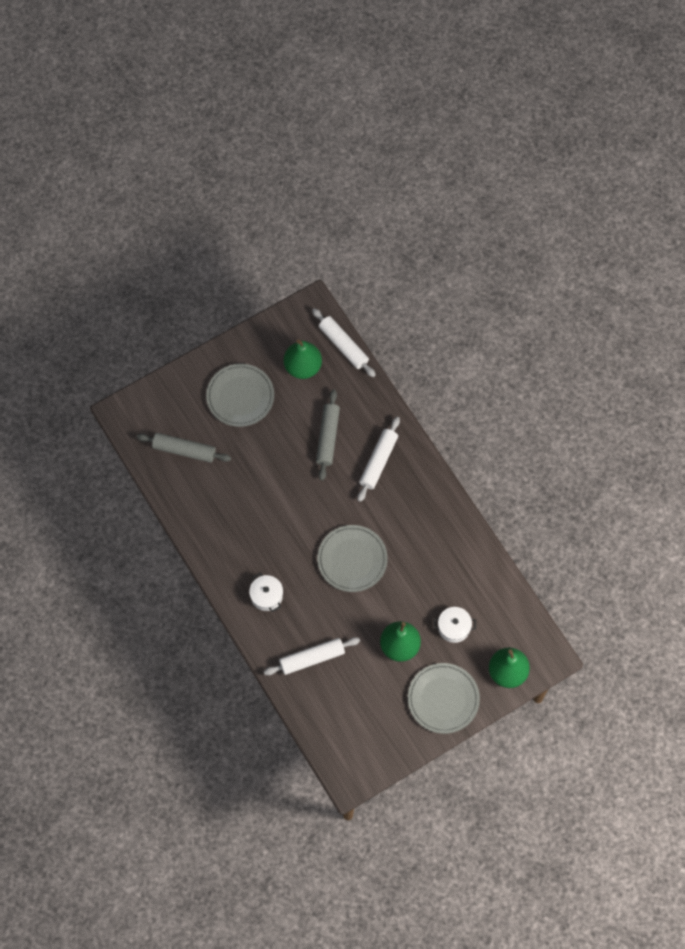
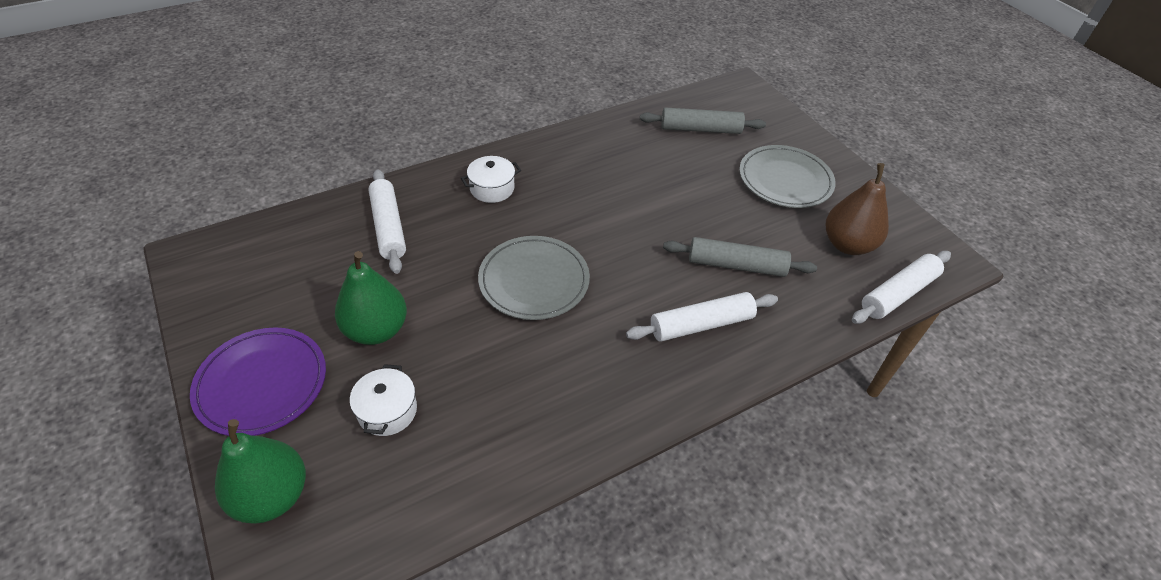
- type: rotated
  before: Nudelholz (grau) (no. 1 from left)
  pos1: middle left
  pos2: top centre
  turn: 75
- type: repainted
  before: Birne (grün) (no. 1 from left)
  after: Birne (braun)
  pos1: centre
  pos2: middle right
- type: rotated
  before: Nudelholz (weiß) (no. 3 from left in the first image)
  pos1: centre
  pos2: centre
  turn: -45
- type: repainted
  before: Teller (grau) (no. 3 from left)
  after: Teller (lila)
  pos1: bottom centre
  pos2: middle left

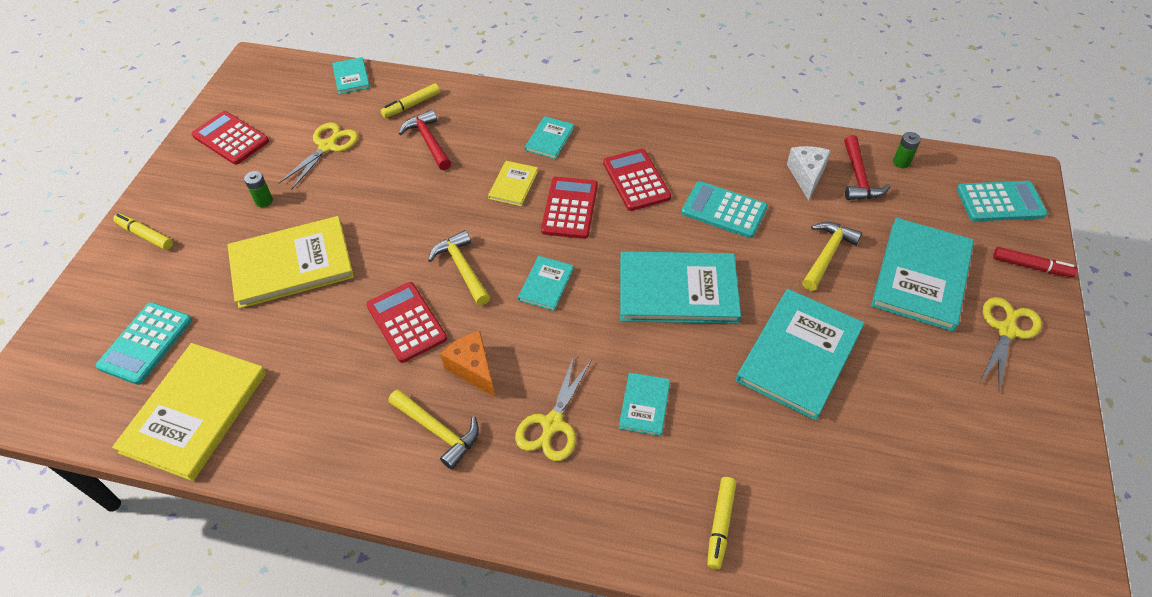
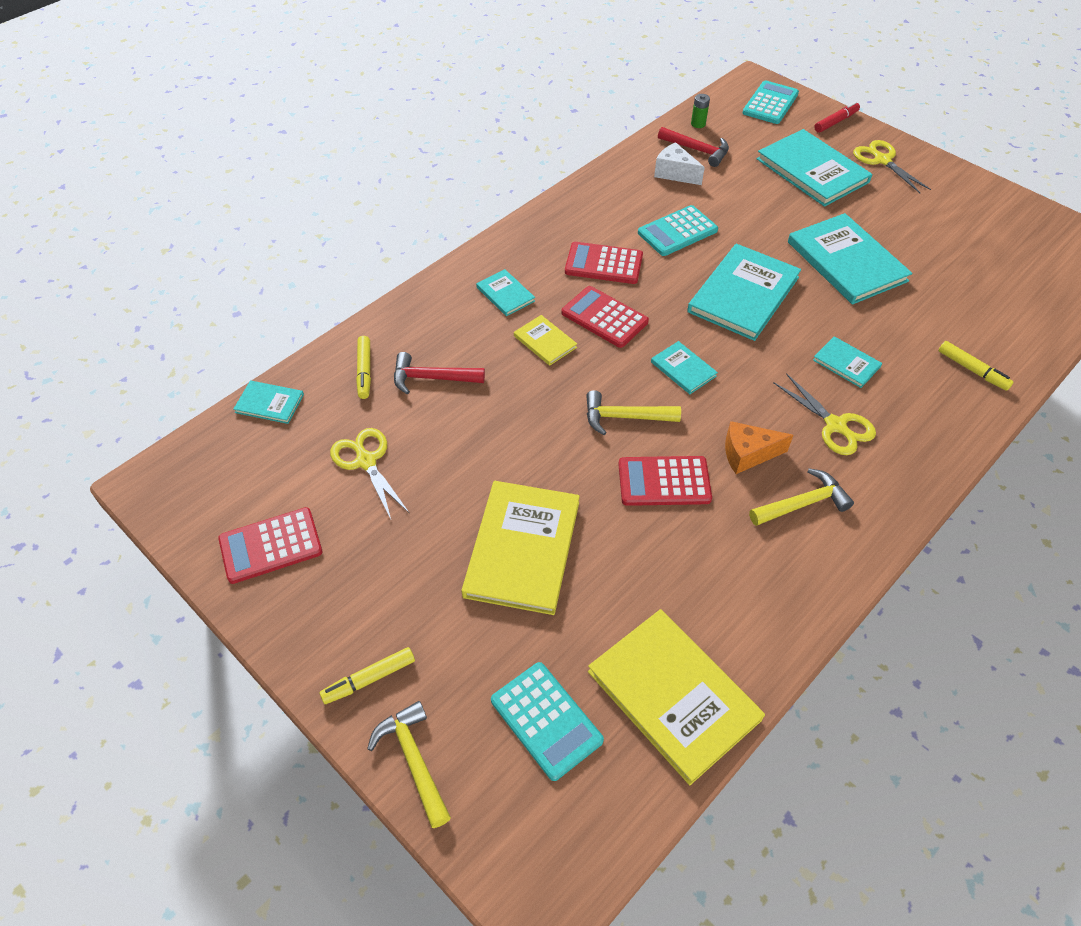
- type: gone
  before: Batterie (grün) (no. 1 from left)
  pos1: top left
- type: shifted
  before: Hammer (gelb) (no. 3 from left in the first image)
  after: Hammer (gelb) (no. 1 from left)
  pos1: middle right
  pos2: bottom centre

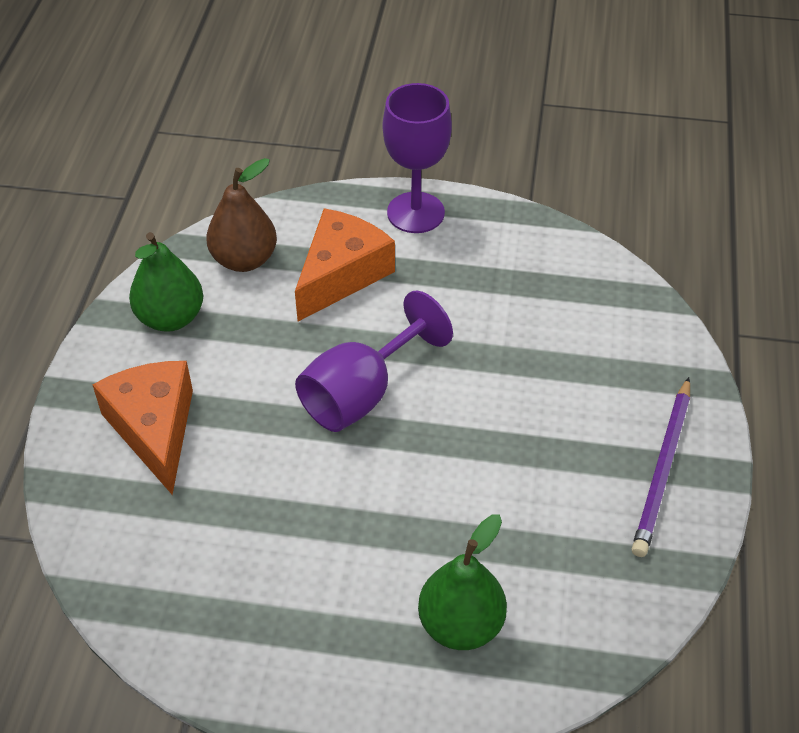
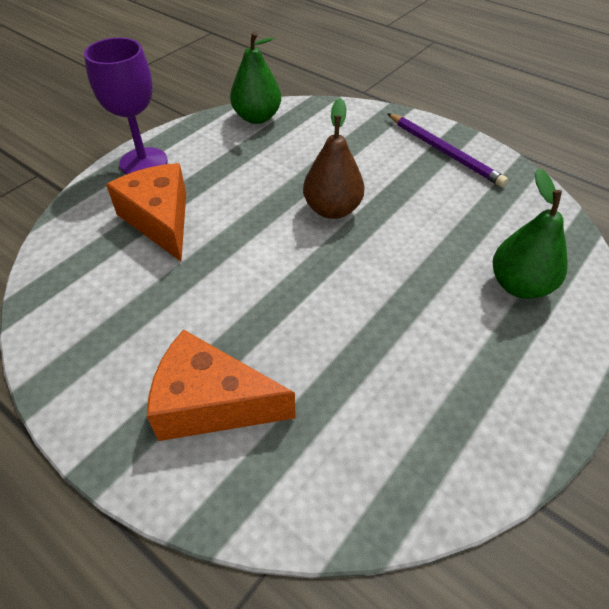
- type: shifted
  before: Birne (grün) (no. 1 from left)
  pos1: middle left
  pos2: top centre
- type: shifted
  before: Birne (braun)
  pos1: top left
  pos2: top centre
- type: gone
  before: Kelch (lila) (no. 1 from left)
  pos1: centre

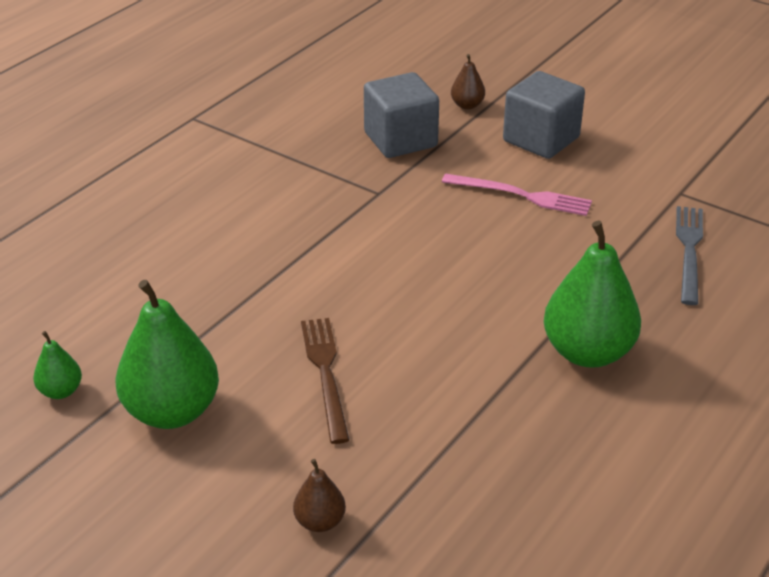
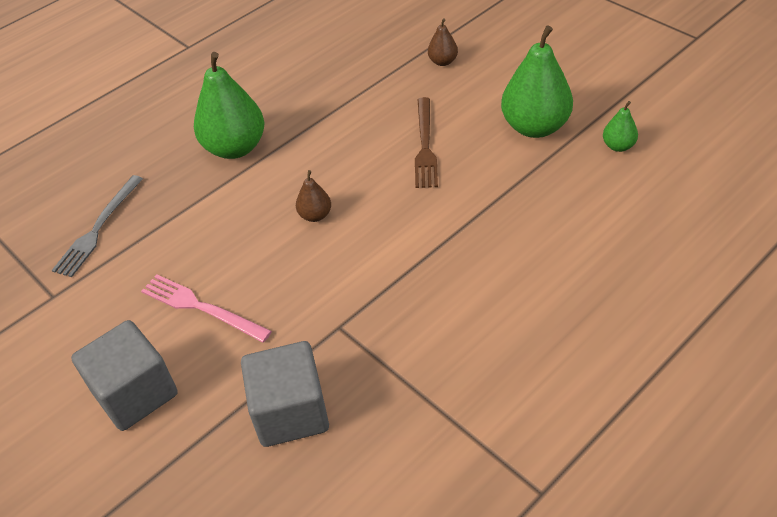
- type: shifted
  before: Birne (braun) (no. 2 from left in the first image)
  after: Birne (braun) (no. 1 from left)
  pos1: top centre
  pos2: centre

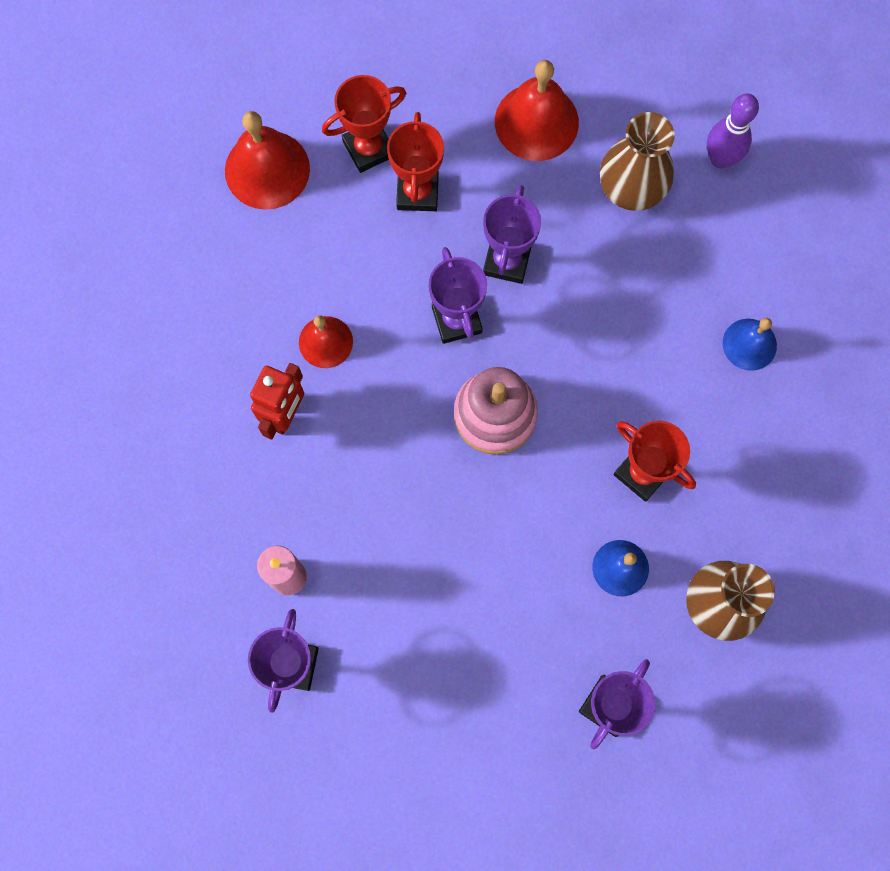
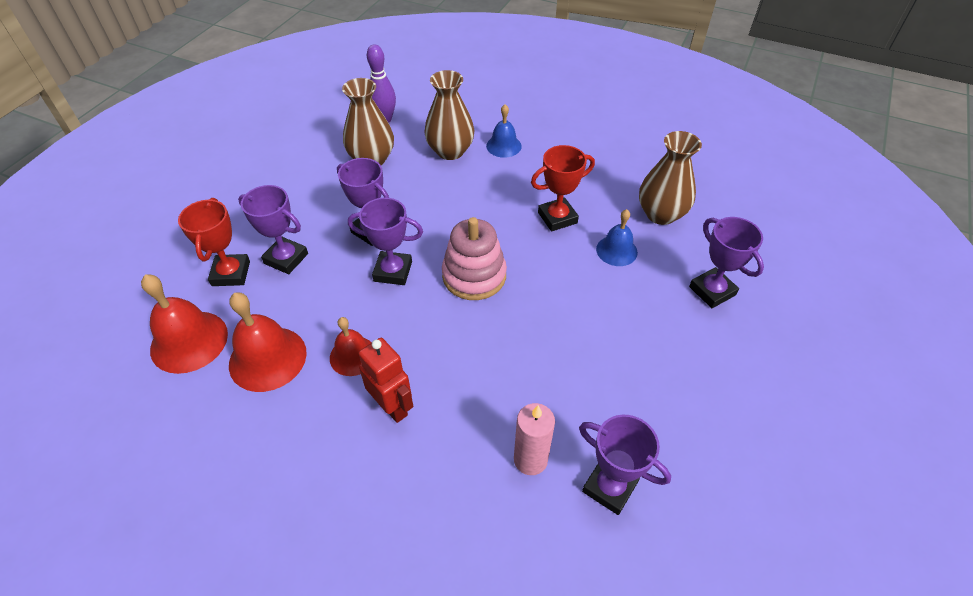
- type: repainted
  before: Pokal (rot) (no. 2 from left)
  after: Pokal (lila) (no. 1 from left)
  pos1: top centre
  pos2: middle left
- type: shifted
  before: Glocke (rot) (no. 3 from left in the first image)
  after: Glocke (rot) (no. 2 from left)
  pos1: top centre
  pos2: middle left
- type: new
  after: Vase (braun) (no. 2 from left)
  pos2: top centre

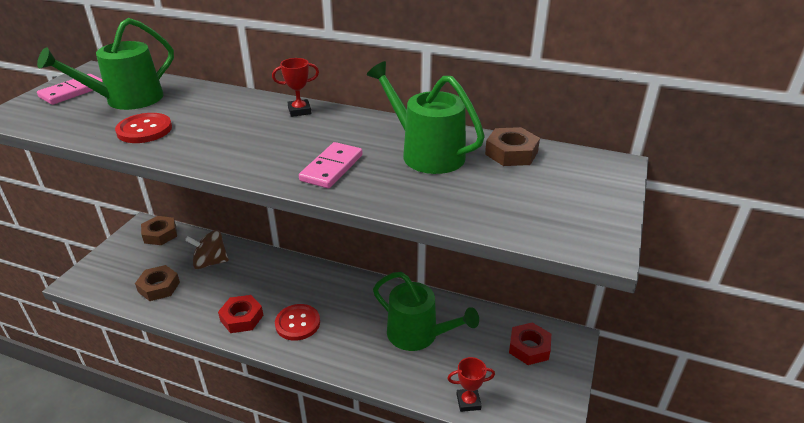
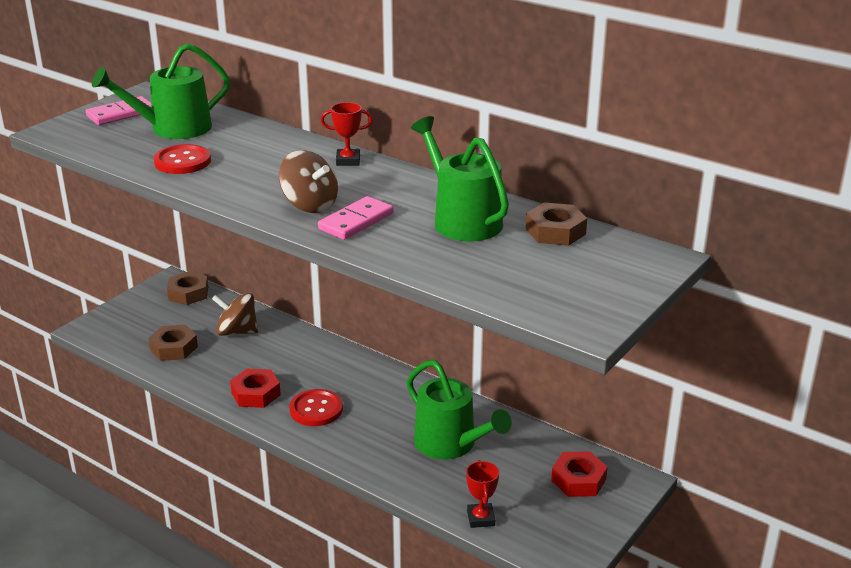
- type: rotated
  before: Pokal (rot) (no. 2 from left)
  pos1: bottom centre
  pos2: bottom centre
  turn: 75
- type: new
  after: Kreisel (braun) (no. 2 from left)
  pos2: top centre

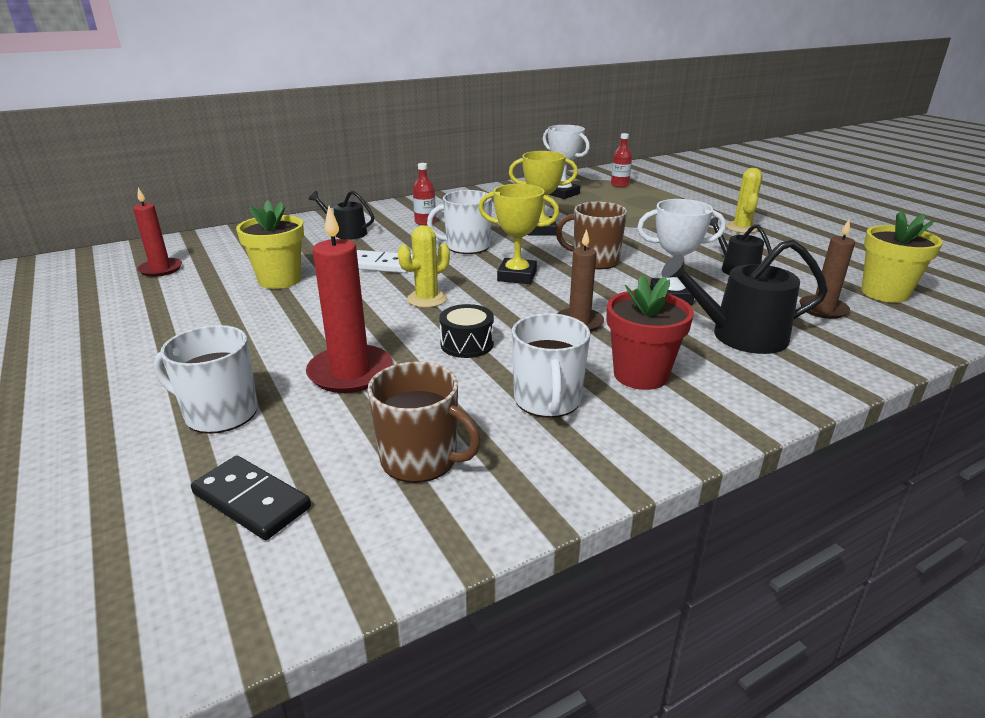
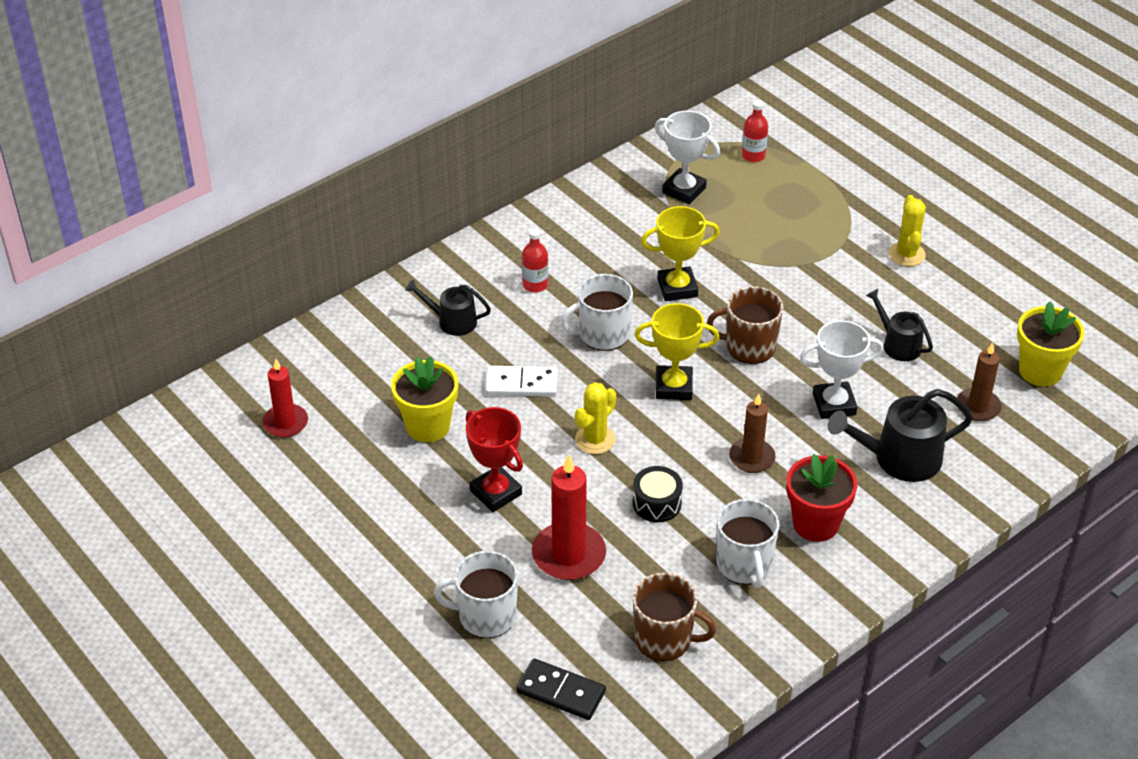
- type: new
  after: Pokal (rot)
  pos2: centre

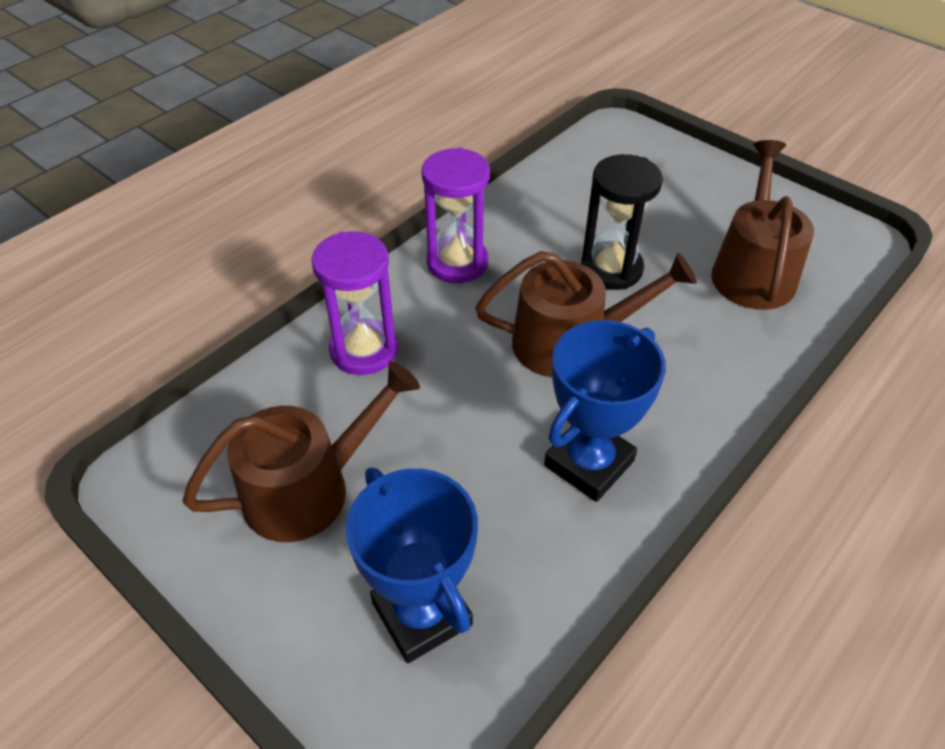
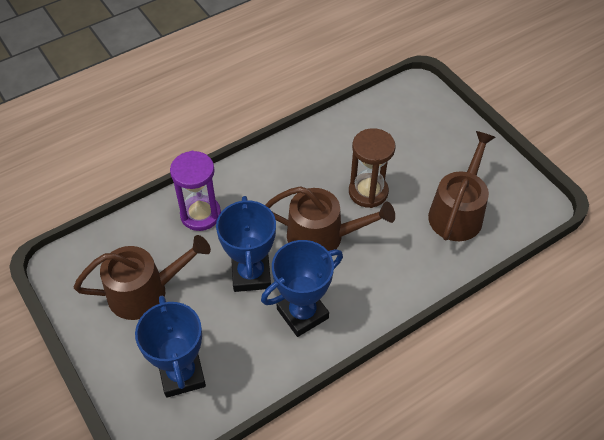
- type: gone
  before: Sanduhr (lila) (no. 2 from left)
  pos1: top centre
- type: repainted
  before: Sanduhr (schwarz)
  after: Sanduhr (braun)
  pos1: top centre
  pos2: centre
- type: new
  after: Pokal (blau) (no. 2 from left)
  pos2: centre

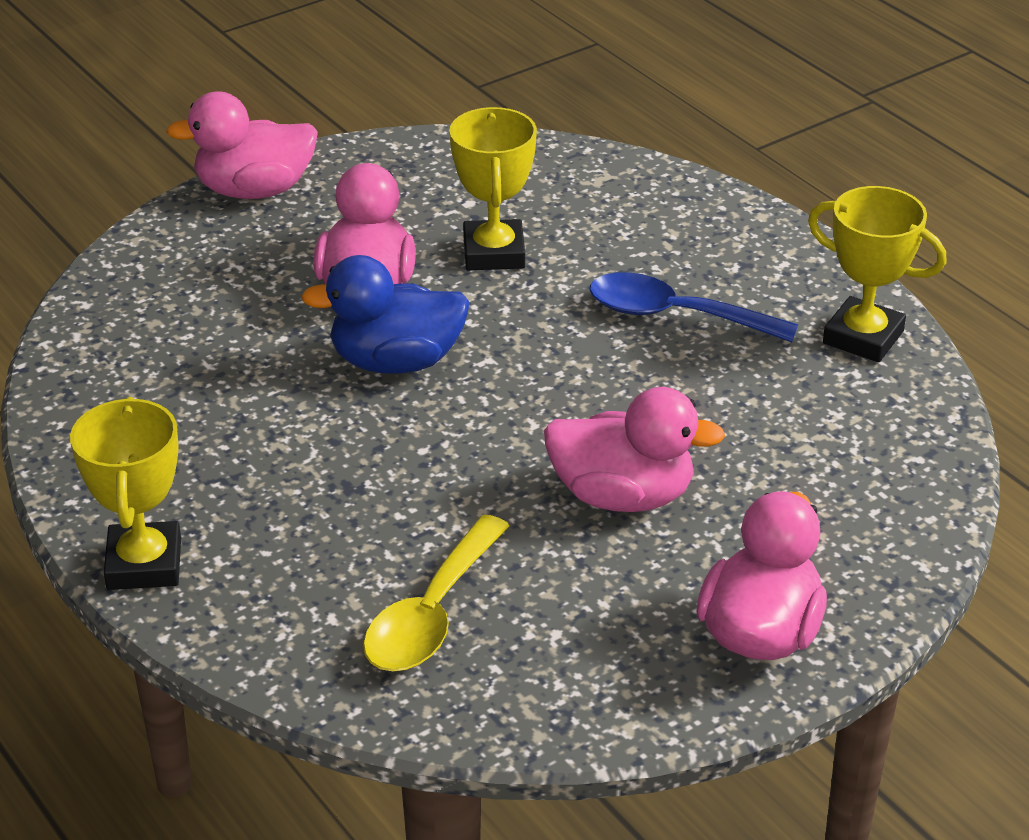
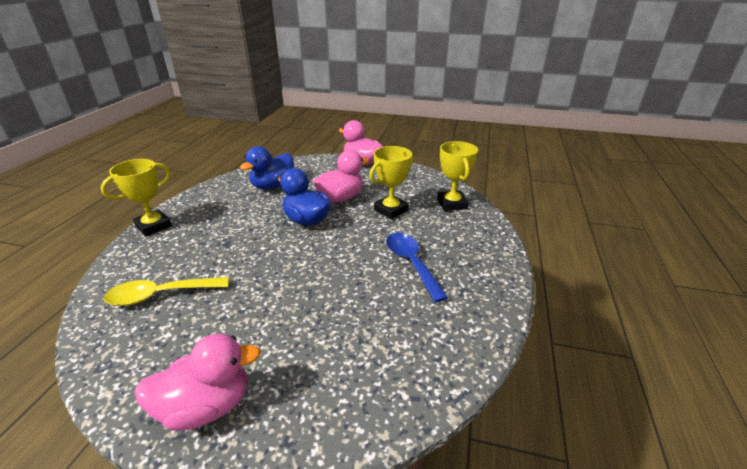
- type: gone
  before: Ente (rosa) (no. 3 from left)
  pos1: centre
- type: shifted
  before: Pokal (gelb) (no. 3 from left)
  pos1: top right
  pos2: centre
- type: new
  after: Ente (blau) (no. 1 from left)
  pos2: centre

